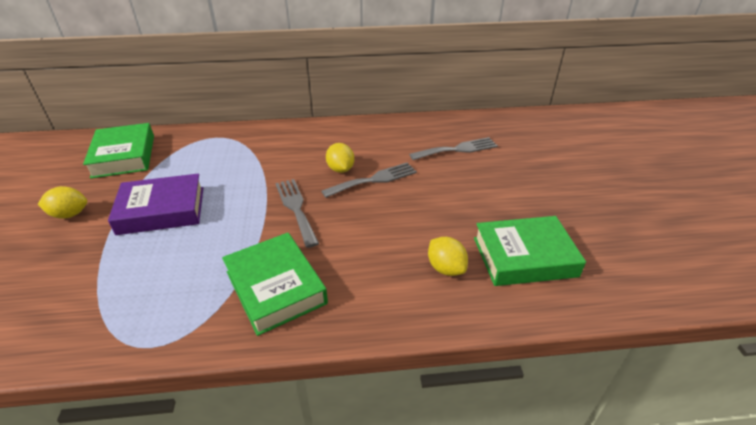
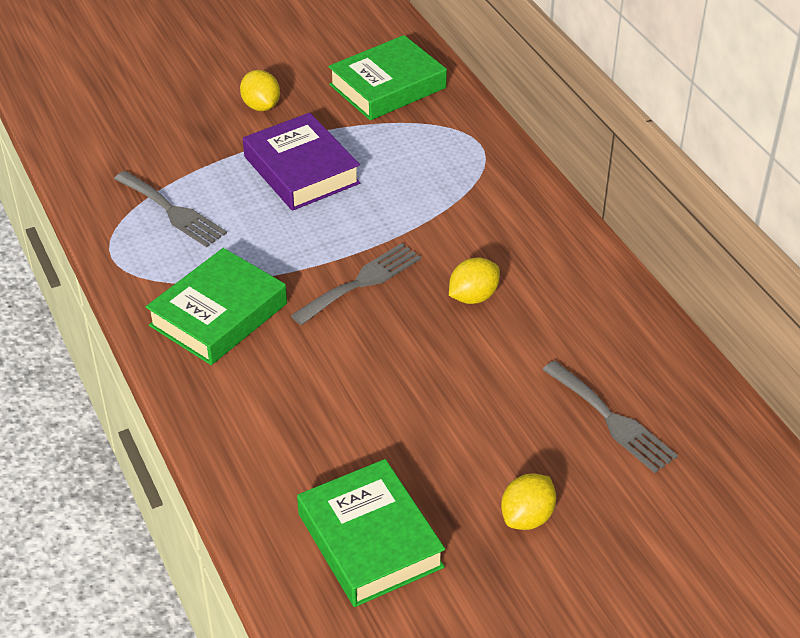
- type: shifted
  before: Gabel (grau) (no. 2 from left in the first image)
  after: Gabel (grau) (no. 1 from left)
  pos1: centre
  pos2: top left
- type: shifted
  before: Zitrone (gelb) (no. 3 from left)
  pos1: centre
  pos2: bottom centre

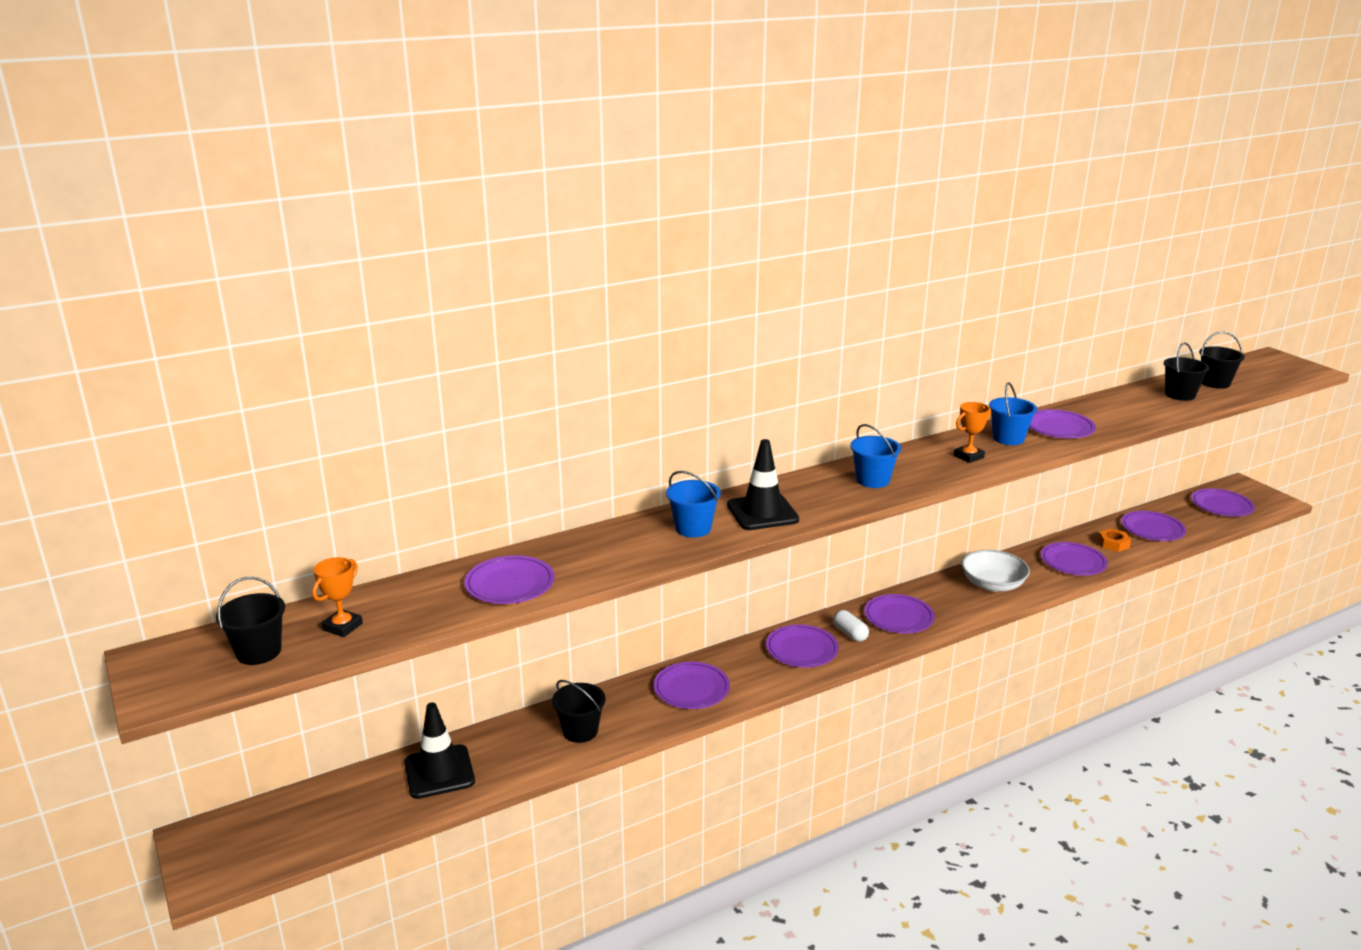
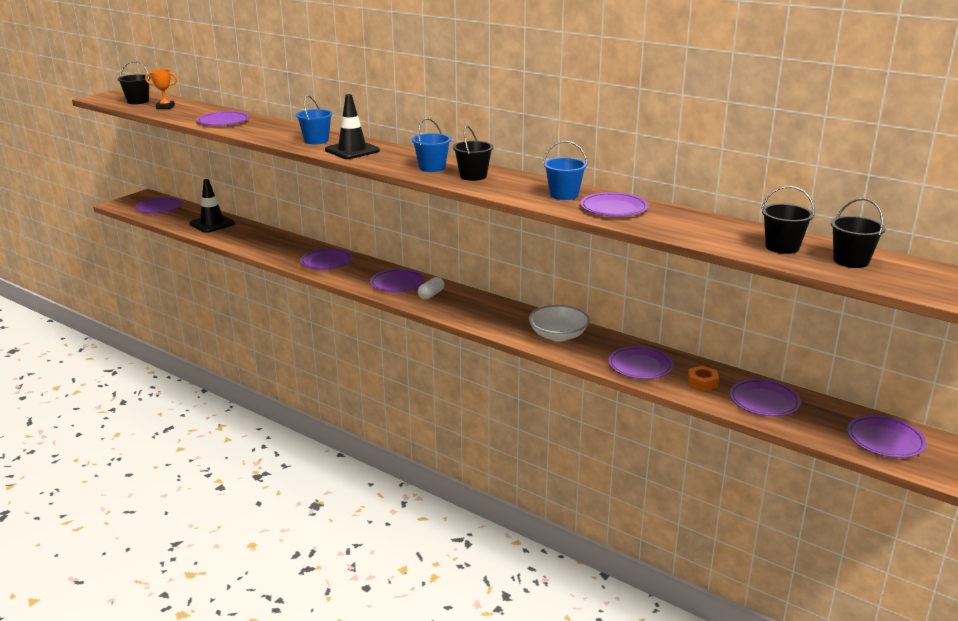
- type: shifted
  before: Eimer (schwarz) (no. 2 from left)
  pos1: bottom centre
  pos2: top centre
- type: shifted
  before: Teller (lila) (no. 4 from left in the first image)
  after: Teller (lila) (no. 1 from left)
  pos1: centre
  pos2: top left
- type: gone
  before: Pokal (orange) (no. 2 from left)
  pos1: middle right

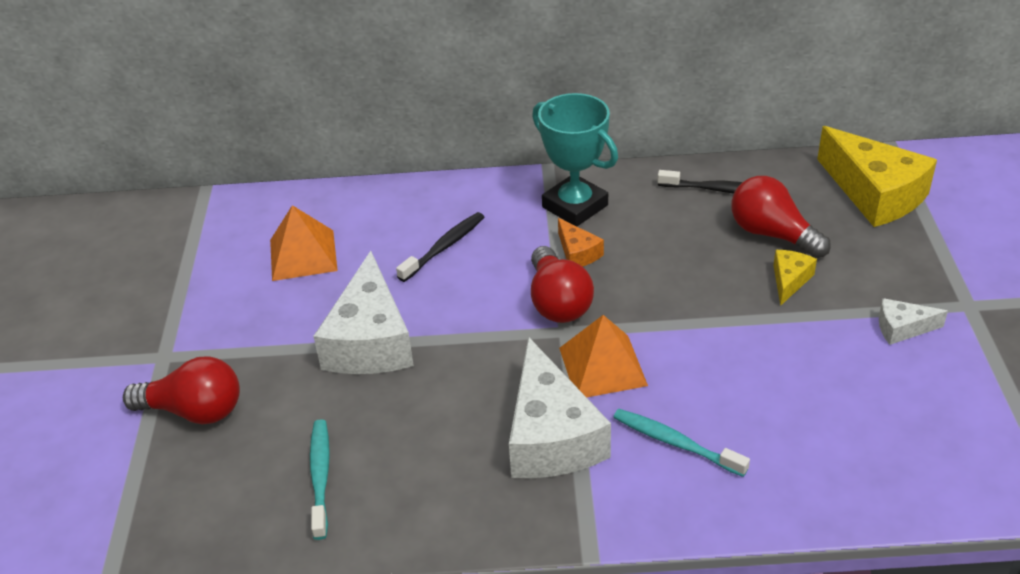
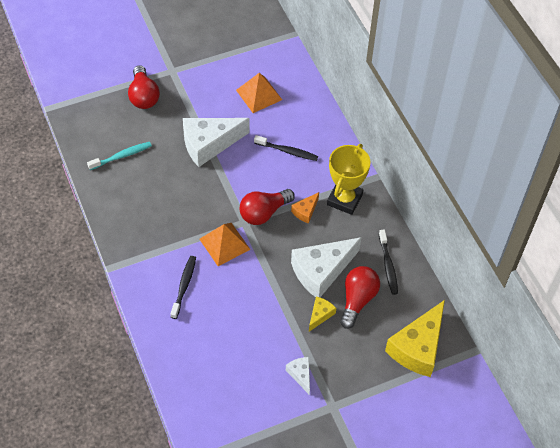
- type: shifted
  before: Käse (weiß) (no. 2 from left in the first image)
  after: Käse (weiß) (no. 3 from left)
  pos1: bottom centre
  pos2: centre
- type: repainted
  before: Pokal (türkis)
  after: Pokal (gelb)
  pos1: top centre
  pos2: centre
- type: repainted
  before: Zahnbürste (türkis) (no. 2 from left)
  after: Zahnbürste (schwarz) (no. 1 from left)
  pos1: bottom right
  pos2: middle left
- type: rotated
  before: Käse (gelb) (no. 1 from left)
  pos1: middle right
  pos2: bottom centre
  turn: -60

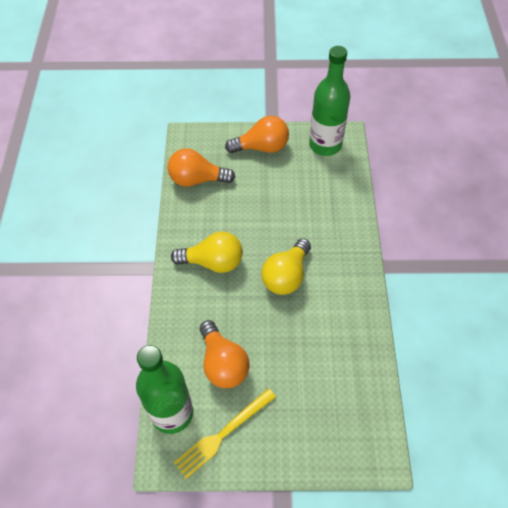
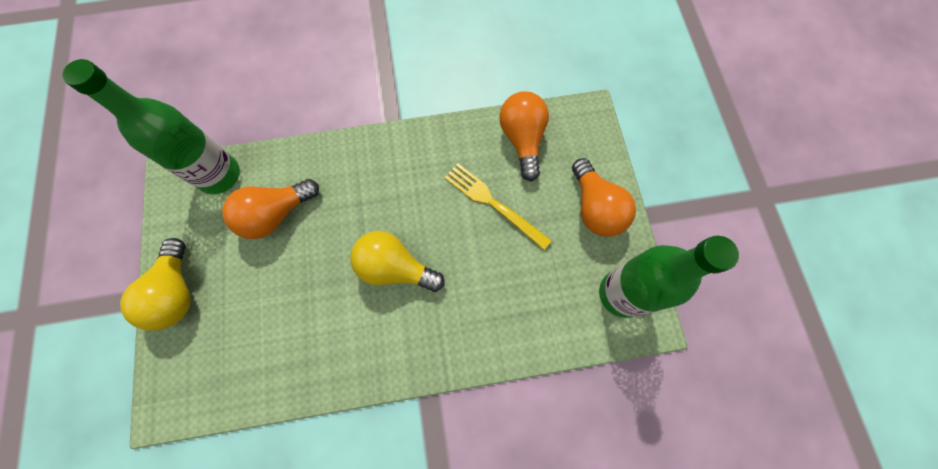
- type: shifted
  before: Glühbirne (gelb) (no. 1 from left)
  pos1: centre
  pos2: middle left
- type: shifted
  before: Gabel (gelb)
  pos1: bottom centre
  pos2: centre

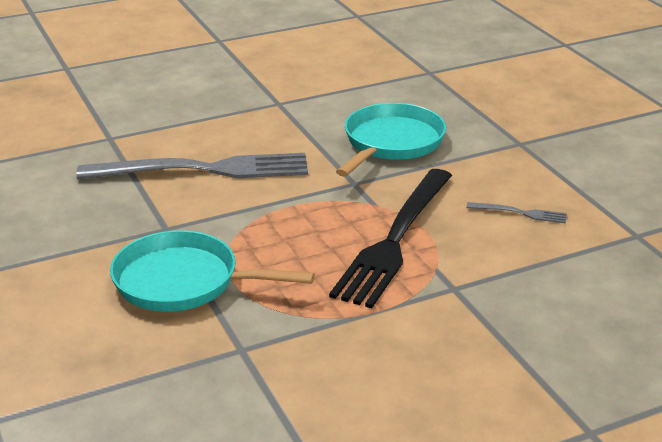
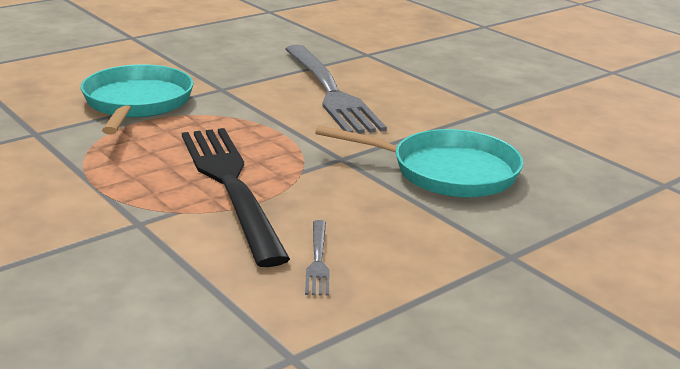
- type: rotated
  before: Gabel (schwarz)
  pos1: centre
  pos2: centre
  turn: 60

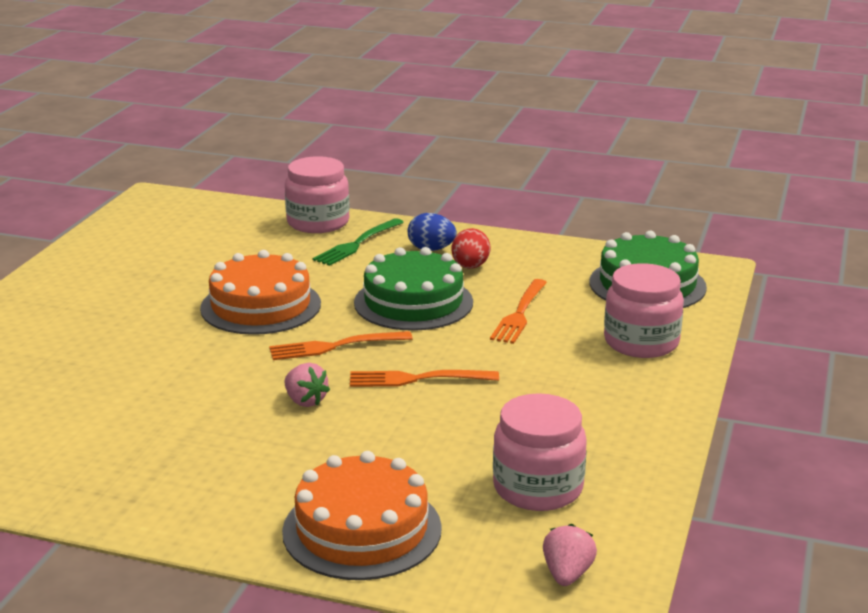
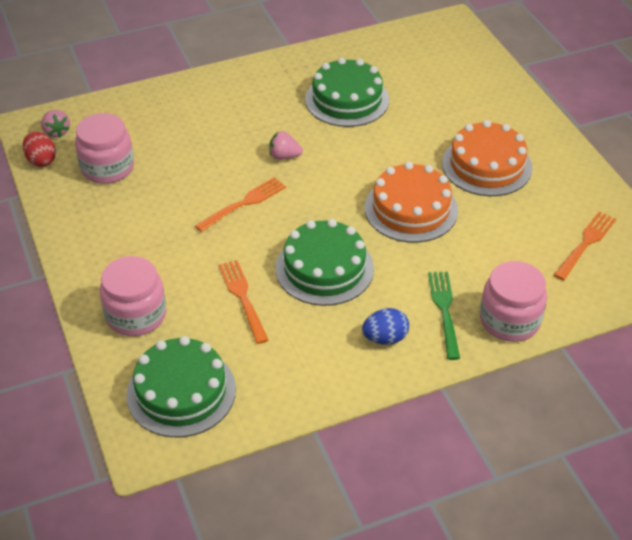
- type: shifted
  before: Gabel (orange) (no. 1 from left in the first image)
  after: Gabel (orange) (no. 3 from left)
  pos1: centre
  pos2: middle right
- type: shifted
  before: Kuchen (orange) (no. 2 from left)
  pos1: bottom centre
  pos2: top right
- type: shifted
  before: Ei (rot)
  pos1: centre
  pos2: top left
- type: new
  after: Kuchen (grün) (no. 3 from left)
  pos2: top centre

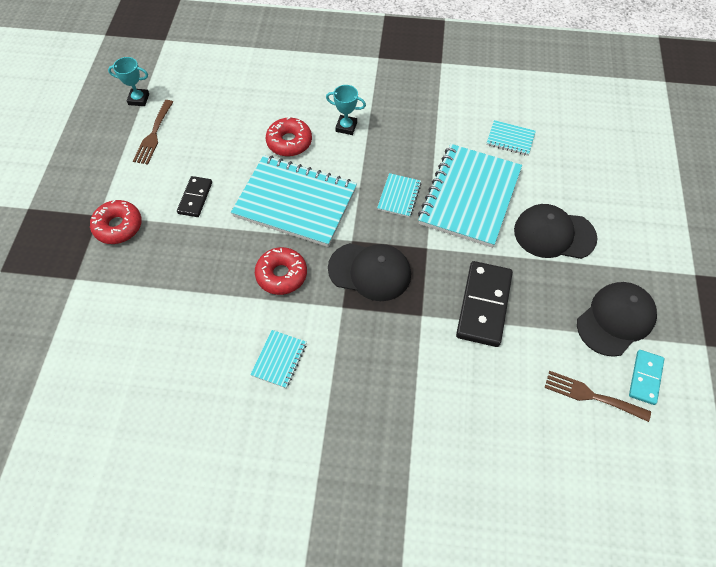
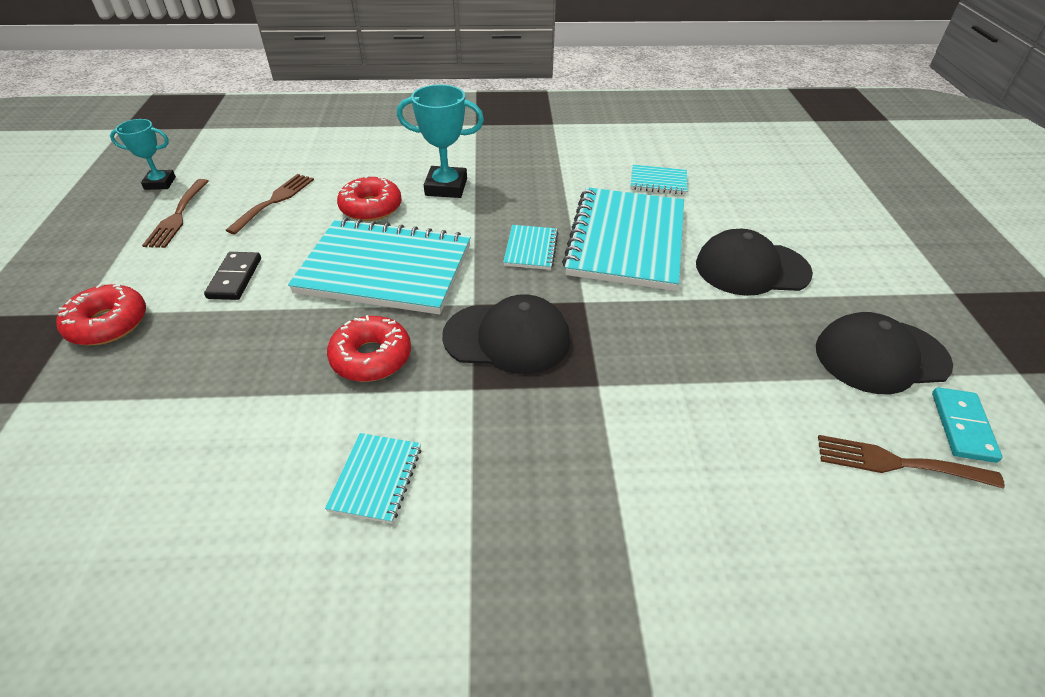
- type: scaled
  before: Pokal (türkis) (no. 2 from left)
  pos1: top centre
  pos2: top centre
  scale: 1.55
- type: gone
  before: Dominostein (schwarz) (no. 2 from left)
  pos1: middle right
- type: rotated
  before: Kappe (schwarz) (no. 3 from left)
  pos1: middle right
  pos2: middle right
  turn: -135
- type: new
  after: Gabel (braun) (no. 2 from left)
  pos2: top left

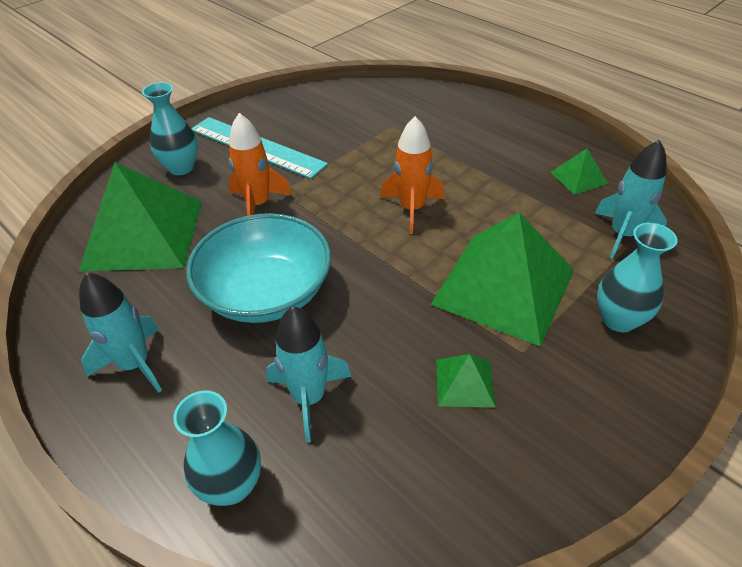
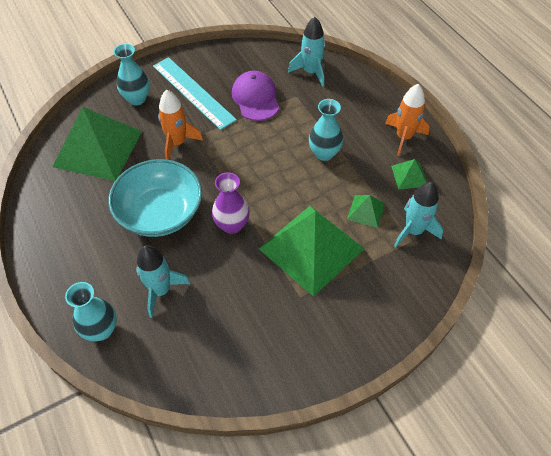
- type: shifted
  before: Rakete (türkis) (no. 1 from left in the first image)
  after: Rakete (türkis) (no. 2 from left)
  pos1: middle left
  pos2: top centre
- type: shifted
  before: Rakete (orange) (no. 2 from left)
  pos1: top centre
  pos2: top right
- type: shifted
  before: Pyramide (grün) (no. 2 from left in the first image)
  after: Pyramide (grün) (no. 3 from left)
  pos1: bottom centre
  pos2: centre
- type: shifted
  before: Vase (türkis) (no. 3 from left)
  pos1: middle right
  pos2: top centre
- type: new
  after: Vase (lila)
  pos2: centre
- type: new
  after: Kappe (lila)
  pos2: top centre

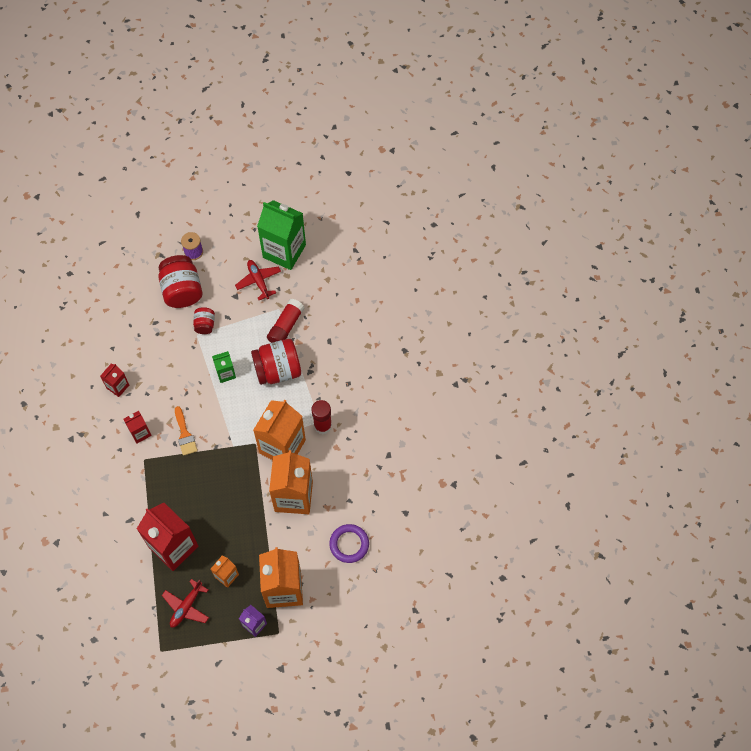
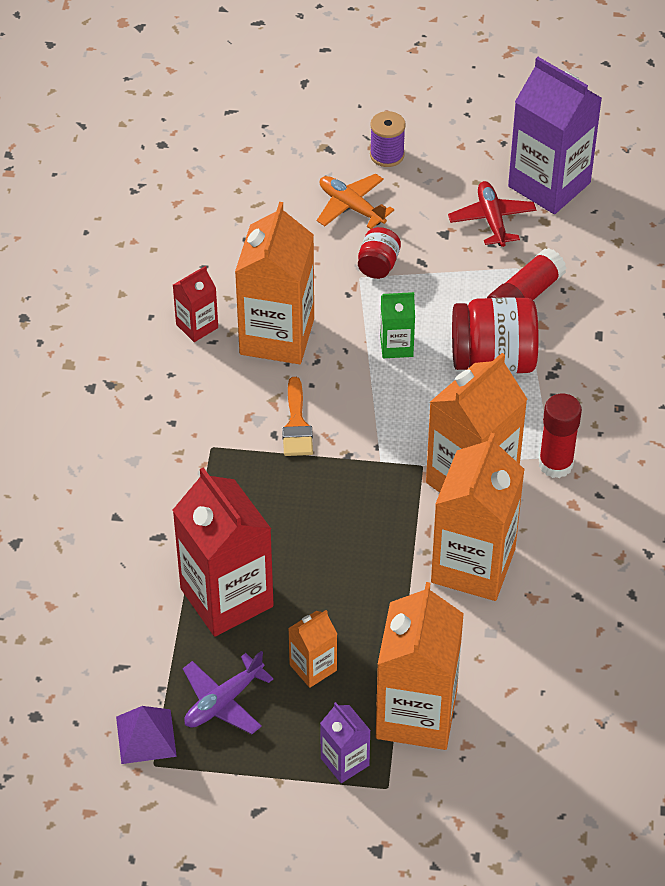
- type: gone
  before: Getränkekarton (rot) (no. 2 from left)
  pos1: middle left
- type: swapped
  before: Einmachglas (rot) (no. 1 from left)
  after: Flugzeug (orange)
  pos1: middle left
  pos2: top centre
- type: repainted
  before: Flugzeug (rot) (no. 1 from left)
  after: Flugzeug (lila)
  pos1: bottom left
  pos2: bottom centre
- type: repainted
  before: Getränkekarton (grün) (no. 2 from left)
  after: Getränkekarton (lila) (no. 2 from left)
  pos1: top centre
  pos2: top right
- type: gone
  before: Ring (lila)
  pos1: bottom centre
- type: new
  after: Pyramide (lila)
  pos2: bottom left
- type: new
  after: Getränkekarton (orange) (no. 1 from left)
  pos2: top centre

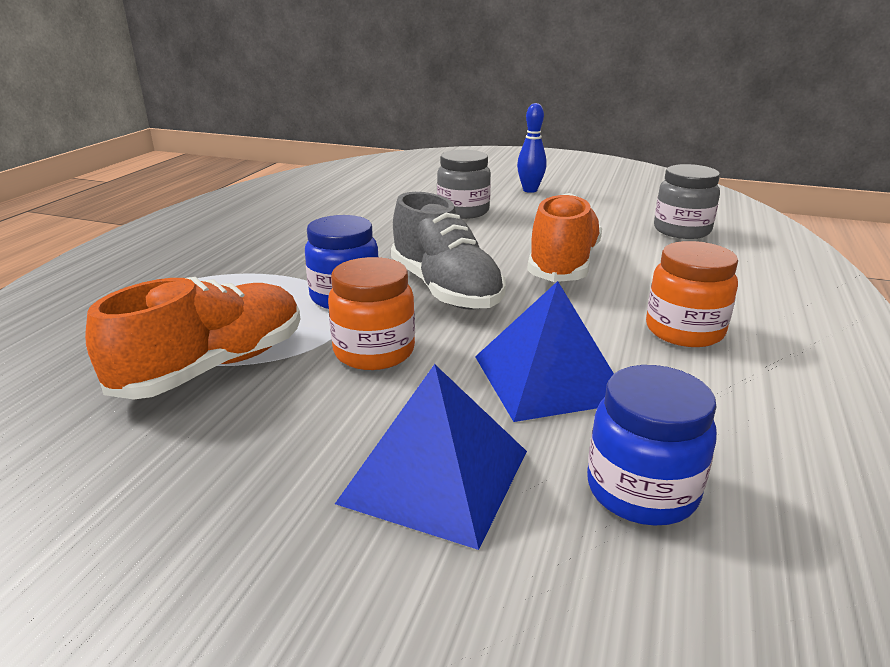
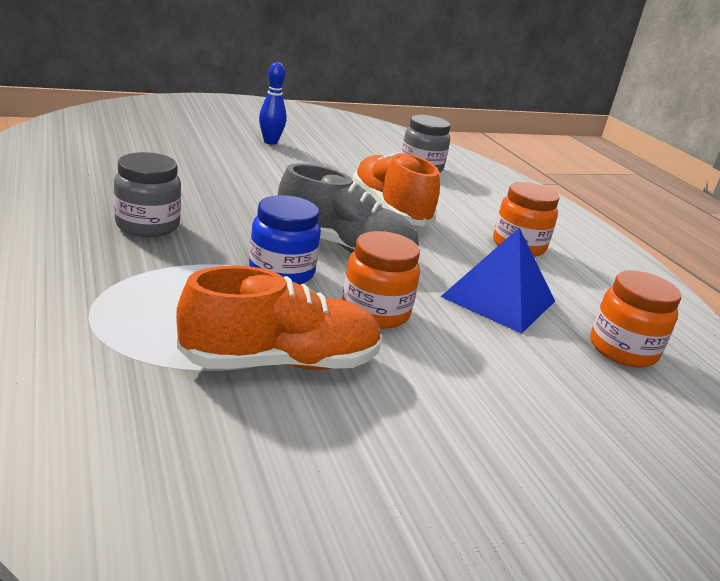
- type: rotated
  before: Schuh (orange) (no. 1 from left)
  pos1: middle left
  pos2: centre
  turn: 75
- type: gone
  before: Pyramide (blau) (no. 1 from left)
  pos1: bottom centre
- type: shifted
  before: Einmachglas (grau) (no. 1 from left)
  pos1: top centre
  pos2: middle left
- type: repainted
  before: Einmachglas (blau) (no. 2 from left)
  after: Einmachglas (orange) (no. 3 from left)
  pos1: bottom right
  pos2: middle right

